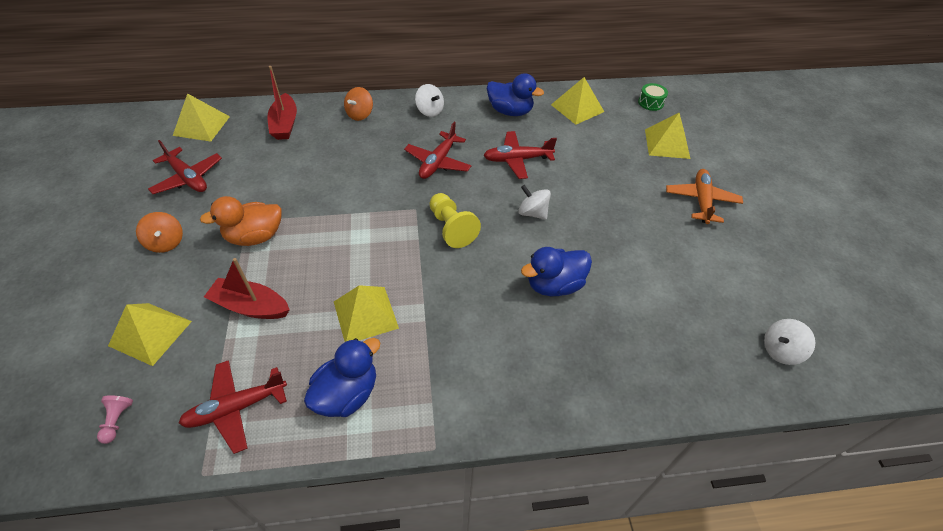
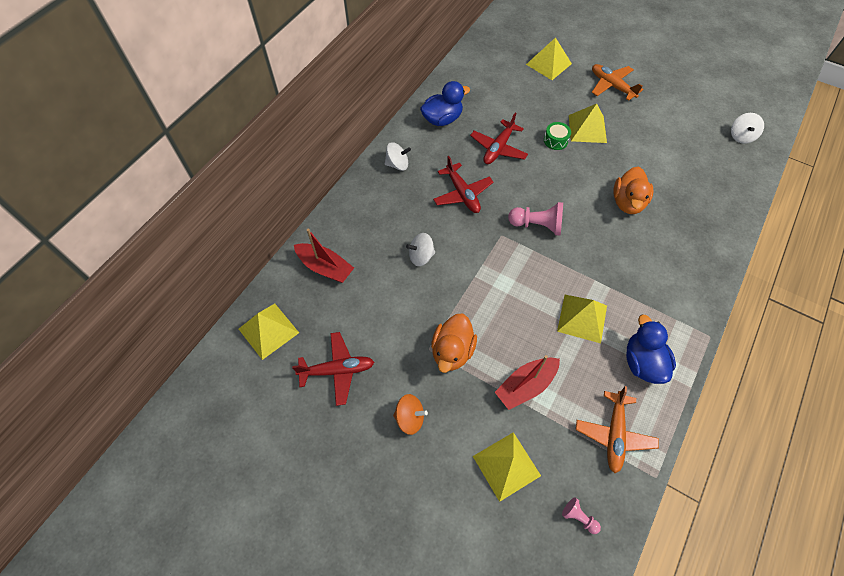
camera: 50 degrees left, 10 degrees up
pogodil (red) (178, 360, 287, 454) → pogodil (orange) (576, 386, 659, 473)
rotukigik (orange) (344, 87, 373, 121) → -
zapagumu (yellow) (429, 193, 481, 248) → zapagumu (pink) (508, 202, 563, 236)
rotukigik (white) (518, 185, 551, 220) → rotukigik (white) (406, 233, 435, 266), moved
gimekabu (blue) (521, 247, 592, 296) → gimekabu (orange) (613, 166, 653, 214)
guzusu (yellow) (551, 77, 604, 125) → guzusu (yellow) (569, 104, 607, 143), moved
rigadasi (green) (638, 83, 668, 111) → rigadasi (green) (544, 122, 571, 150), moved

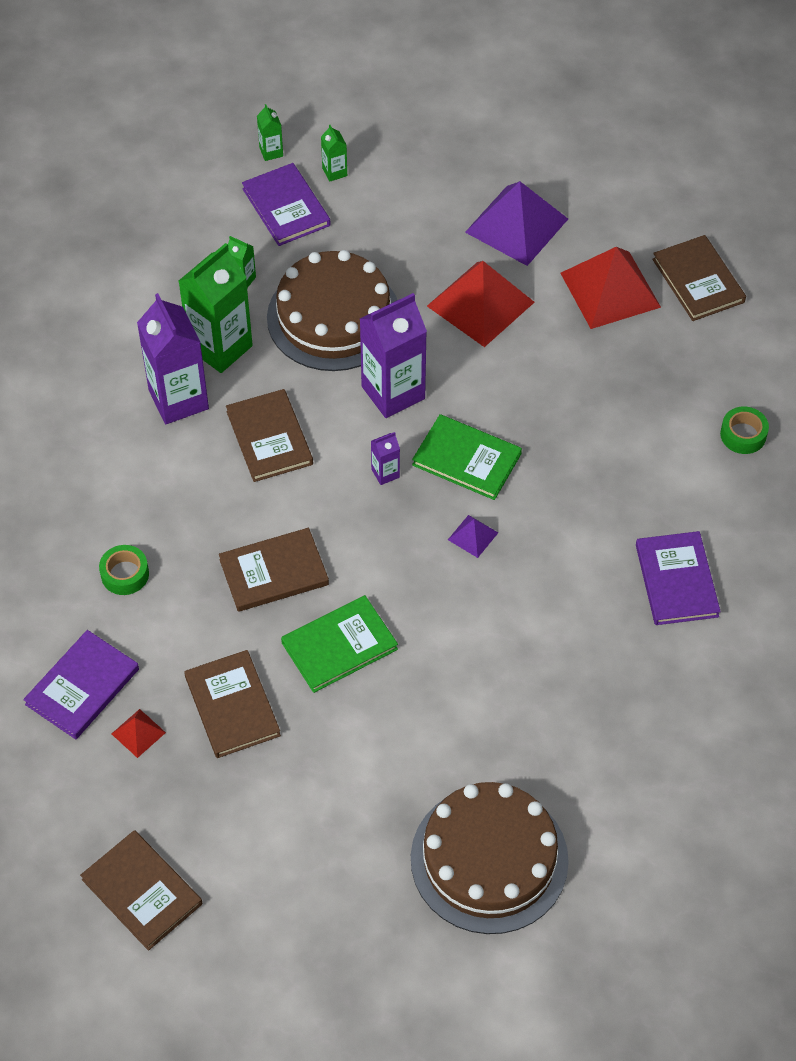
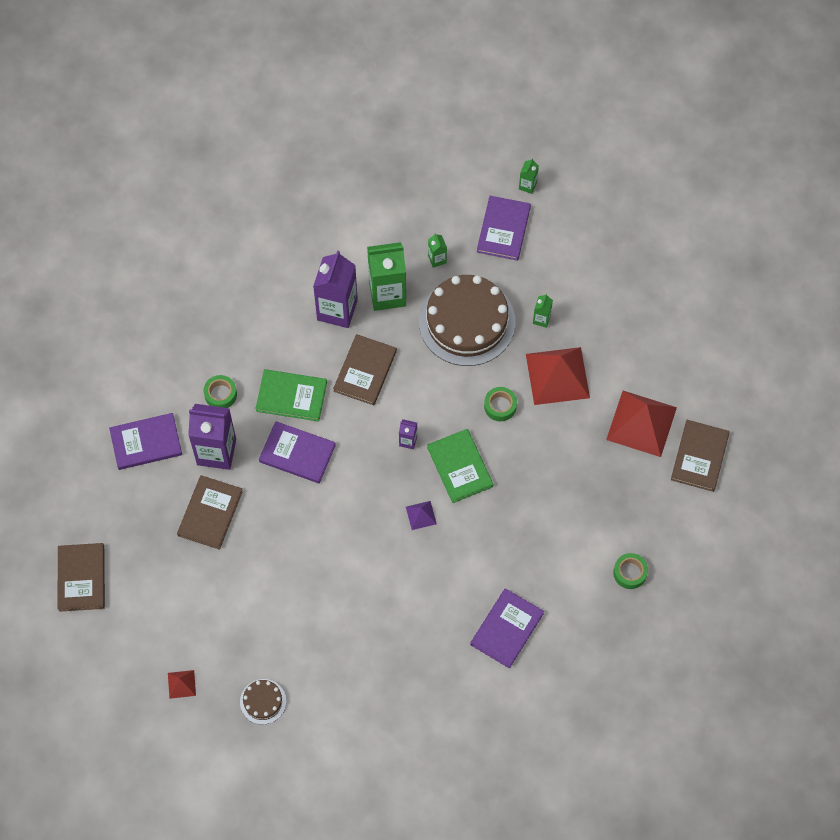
camera: 40 degrees right, 10 degrees up
guzusu (red) (112, 709, 166, 758) → guzusu (red) (168, 670, 196, 699), moved
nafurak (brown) (219, 528, 329, 612) → nafurak (purple) (259, 421, 336, 483)
nafurak (green) (281, 595, 398, 693) → nafurak (green) (255, 369, 327, 421), moved
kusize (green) (321, 125, 347, 182) → kusize (green) (533, 294, 553, 328), moved
kusize (purple) (360, 293, 427, 418) → kusize (purple) (188, 404, 236, 470), moved
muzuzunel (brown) (411, 782, 569, 934) → muzuzunel (brown) (240, 679, 286, 725), x0.44
guzusu (purple) (465, 181, 568, 266) → -
- → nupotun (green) (484, 387, 517, 421)

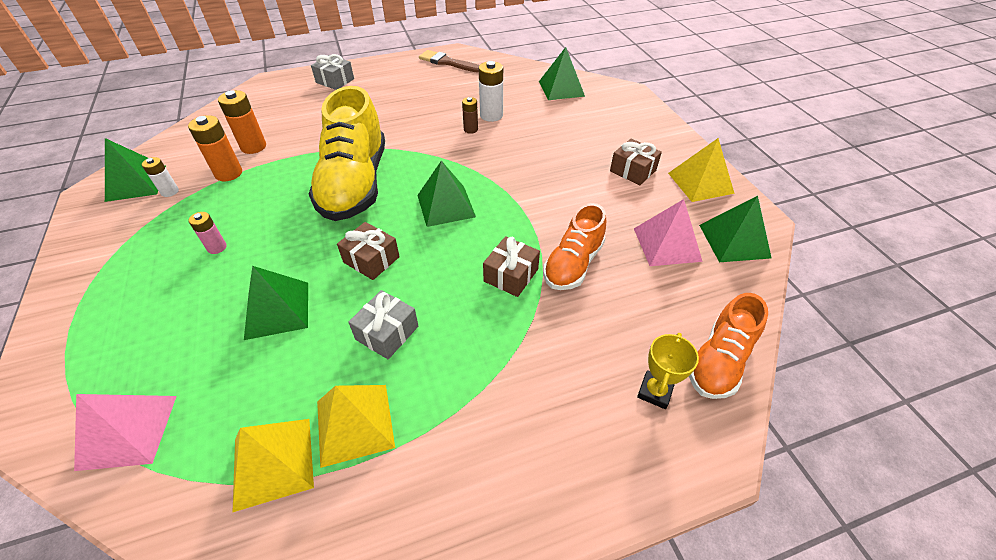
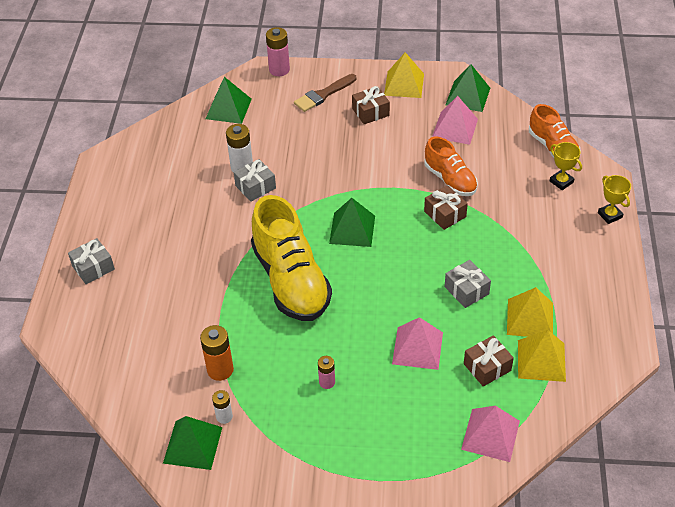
camera: 65 degrees left, 0 degrees up
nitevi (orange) (218, 90, 266, 154) → -
guzusu (green) (244, 266, 308, 340) → guzusu (pink) (392, 317, 443, 370)
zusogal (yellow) (308, 86, 385, 221) → zusogal (yellow) (251, 195, 332, 321), 45 degrees clockwise
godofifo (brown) (337, 222, 400, 280) → godofifo (brown) (464, 335, 514, 387), moved
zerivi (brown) (419, 50, 479, 73) → zerivi (brown) (294, 74, 356, 112), moved
nitevi (brown) (462, 97, 478, 134) → godofifo (grey) (234, 159, 276, 202)
- → nitevi (pink) (266, 27, 290, 76)
- → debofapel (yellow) (598, 175, 631, 224)

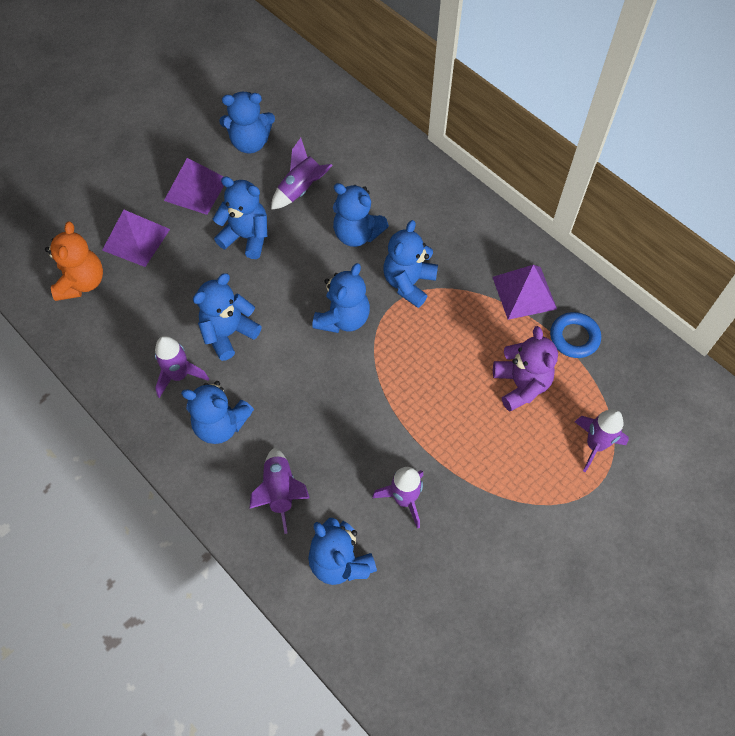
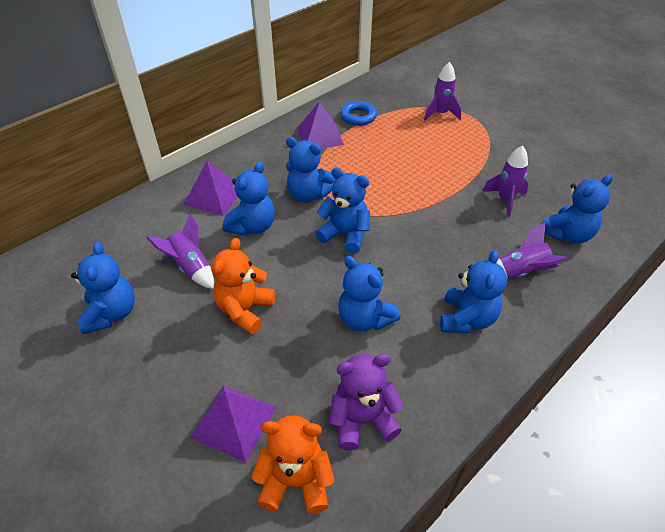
camera: 90 degrees left, 15 degrees down
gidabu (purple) (155, 336, 209, 398) → -
guzusu (purple) (164, 158, 224, 215) → guzusu (purple) (184, 161, 238, 216), moved
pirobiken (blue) (213, 176, 267, 259) → pirobiken (orange) (212, 238, 276, 334)
pirobiken (purple) (493, 326, 558, 412) → pirobiken (purple) (329, 354, 404, 451), moved

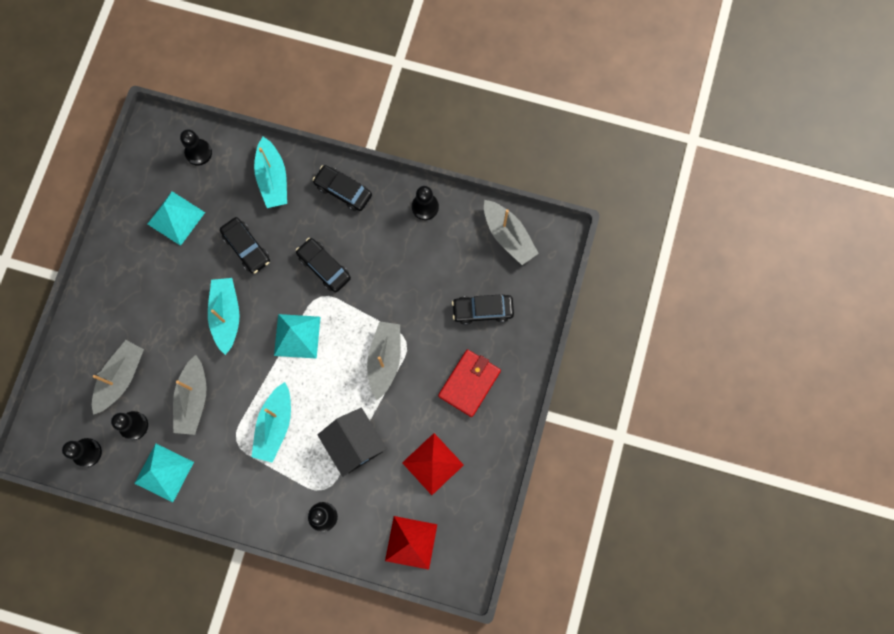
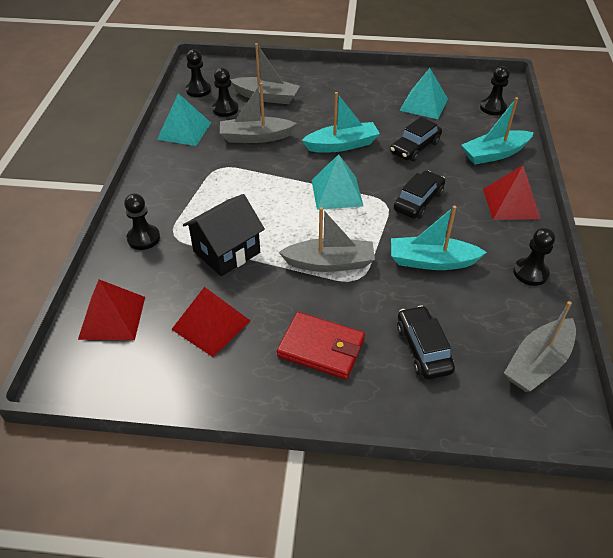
camera: 80 degrees right, 30 degrees down
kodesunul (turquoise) (252, 382, 291, 463) → kodesunul (turquoise) (391, 206, 487, 270), moved
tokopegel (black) (313, 165, 372, 211) → guzusu (red) (483, 165, 540, 220)

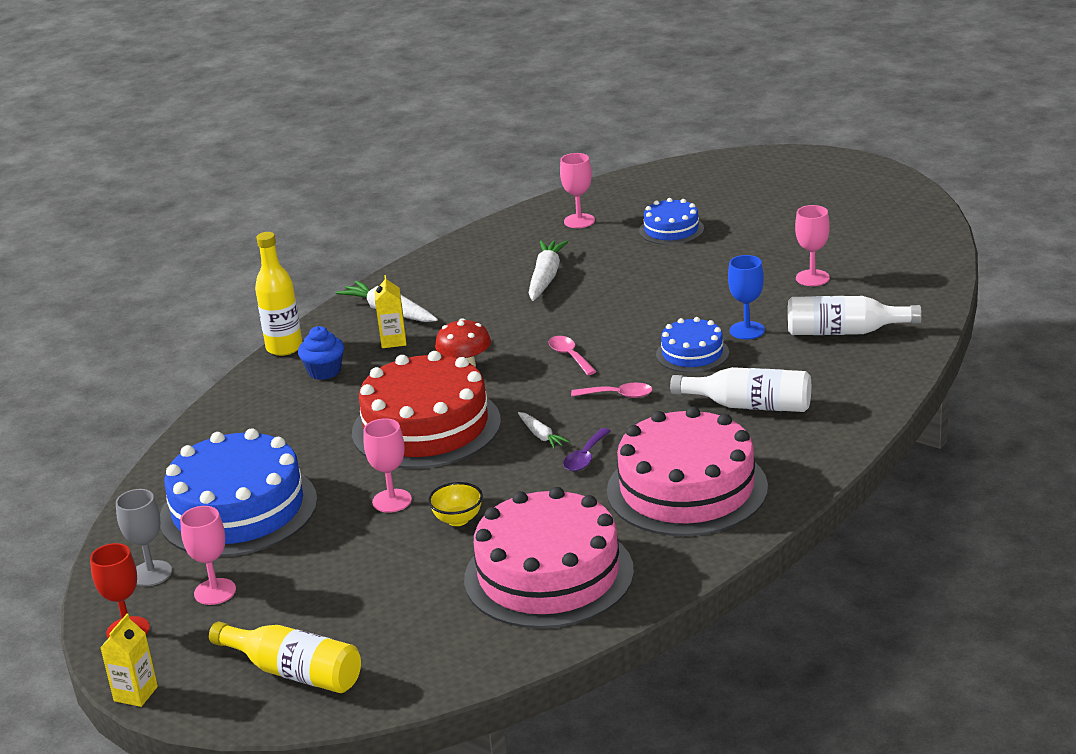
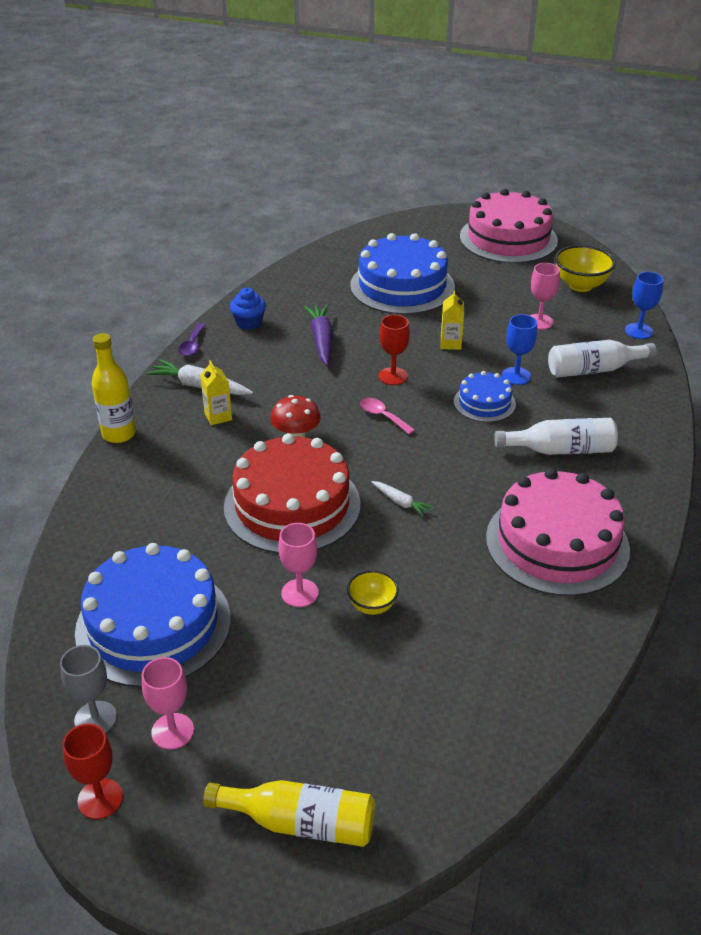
camera: 20 degrees left, 10 degrees up
kusize (yellow) (100, 614, 158, 707) → kusize (yellow) (441, 290, 464, 350), moved
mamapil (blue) (298, 326, 344, 380) → mamapil (blue) (230, 288, 266, 330), moved
muzuzunel (pink) (464, 487, 634, 629) → muzuzunel (pink) (460, 189, 558, 263), moved
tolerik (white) (529, 240, 568, 301) → tolerik (purple) (304, 304, 333, 366)
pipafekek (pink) (560, 153, 595, 228) → -
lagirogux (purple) (563, 428, 611, 471) → lagirogux (purple) (178, 323, 206, 356), moved
lagirogux (pink) (571, 383, 653, 398) → -
muzuzunel (blue) (639, 198, 704, 245) → muzuzunel (blue) (350, 233, 455, 315), x1.97
- → pipafekek (red) (379, 315, 410, 385)
- → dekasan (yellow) (555, 245, 615, 292)
- → pipafekek (blue) (625, 272, 664, 339)

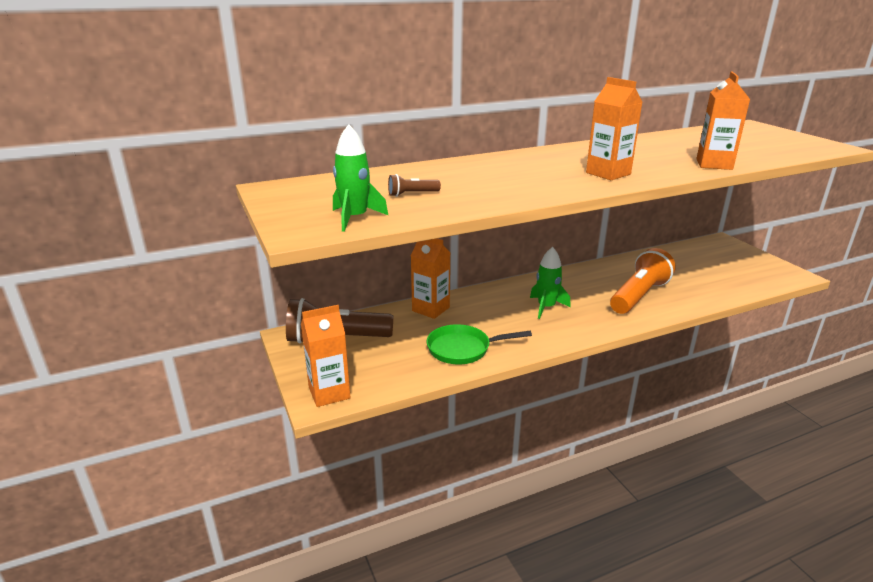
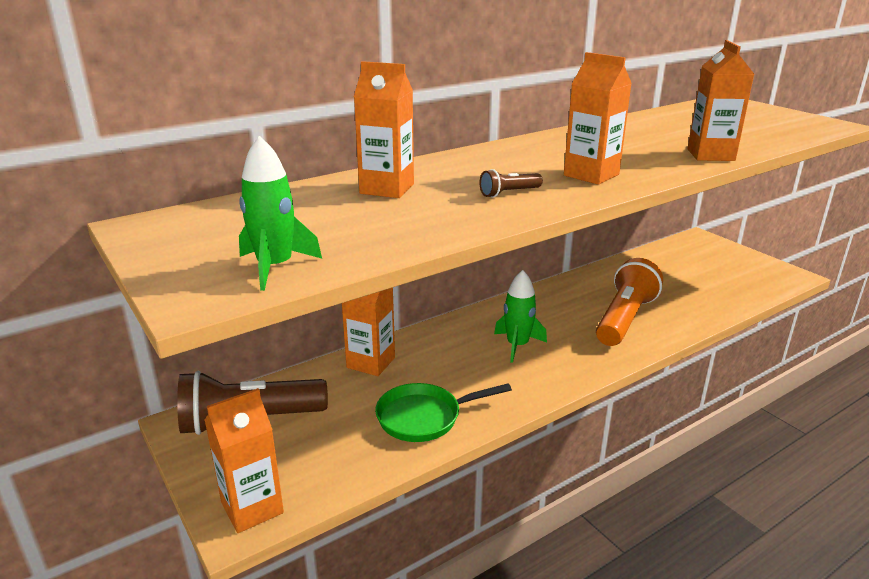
camera: 10 degrees left, 0 degrees up
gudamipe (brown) (388, 174, 441, 197) → gudamipe (brown) (479, 169, 543, 198), moved
- → kusize (orange) (354, 61, 414, 198)

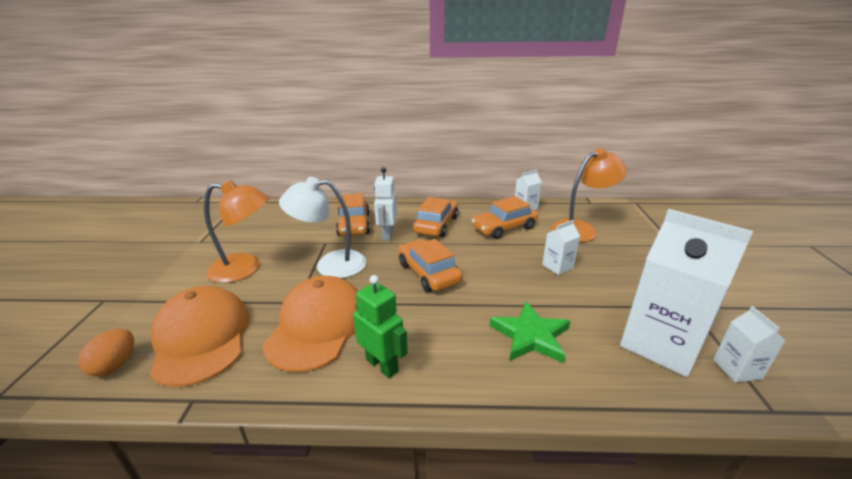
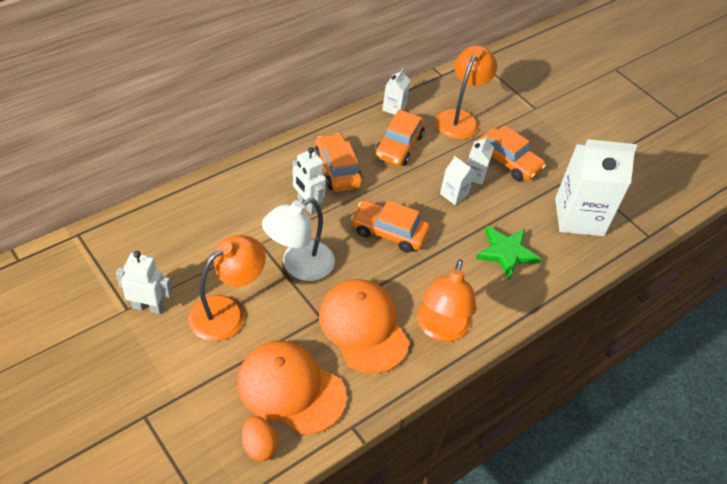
camera: 45 degrees left, 20 degrees up
tokopegel (orange) (336, 193, 370, 236) → tokopegel (orange) (478, 125, 546, 181), moved
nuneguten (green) (353, 275, 408, 378) → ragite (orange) (417, 259, 477, 342)
kusize (white) (713, 306, 785, 382) → kusize (white) (440, 156, 475, 205), moved
- → nuneguten (white) (116, 251, 172, 314)

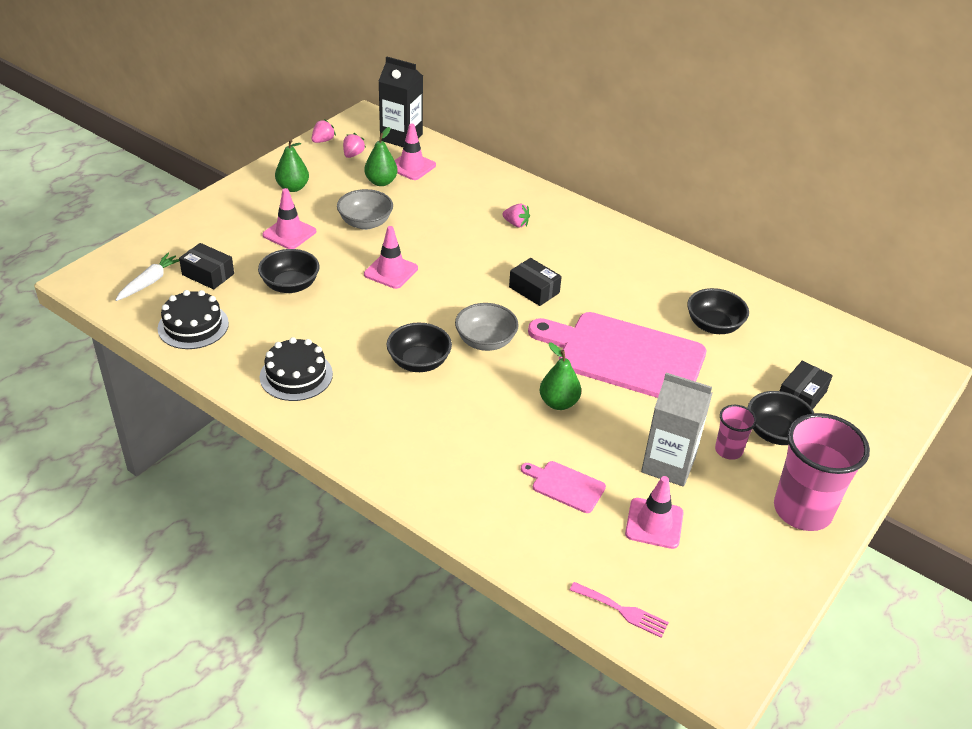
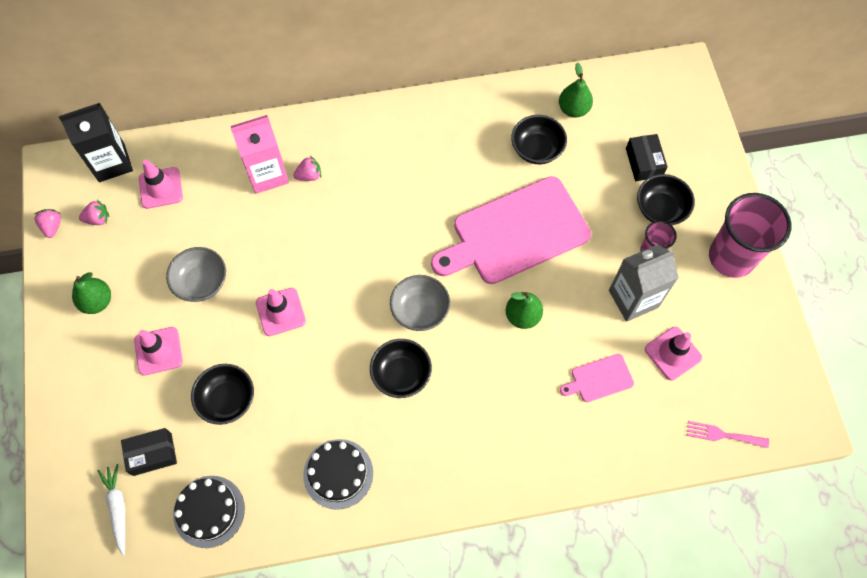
camera: 45 degrees left, 25 degrees up
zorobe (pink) (343, 133, 366, 158) → zorobe (pink) (79, 200, 109, 225), 105 degrees clockwise
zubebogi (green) (364, 127, 398, 186) → zubebogi (green) (559, 62, 593, 118), moved
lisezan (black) (509, 258, 562, 306) → -
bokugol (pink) (570, 582, 669, 638) → bokugol (pink) (687, 421, 769, 448), 150 degrees counterclockwise
- → kusize (pink) (231, 115, 289, 194)

